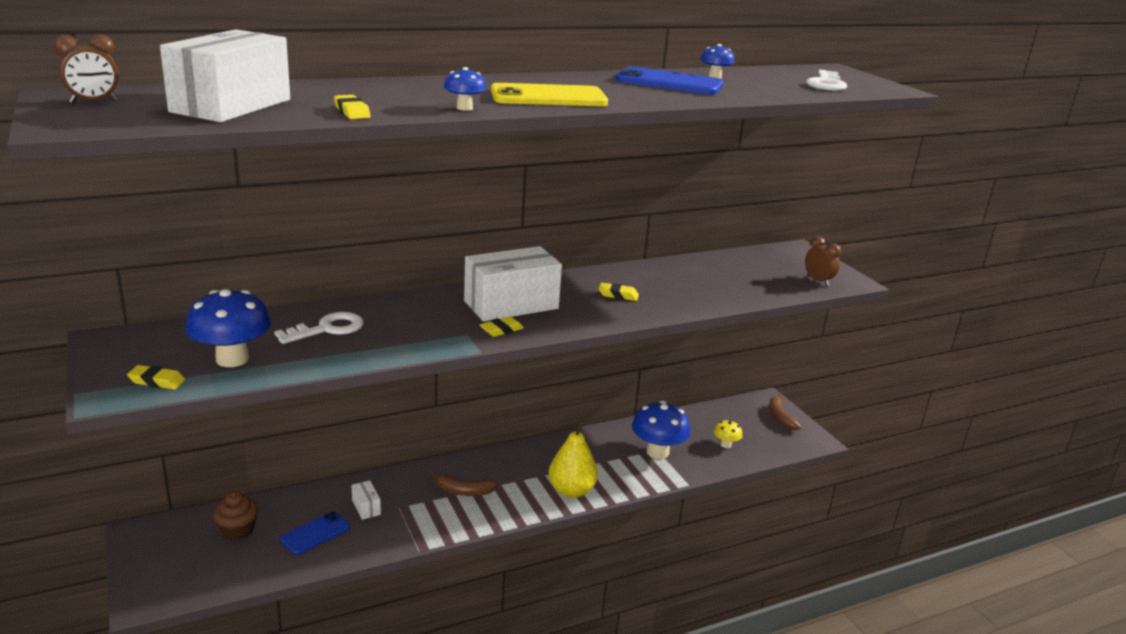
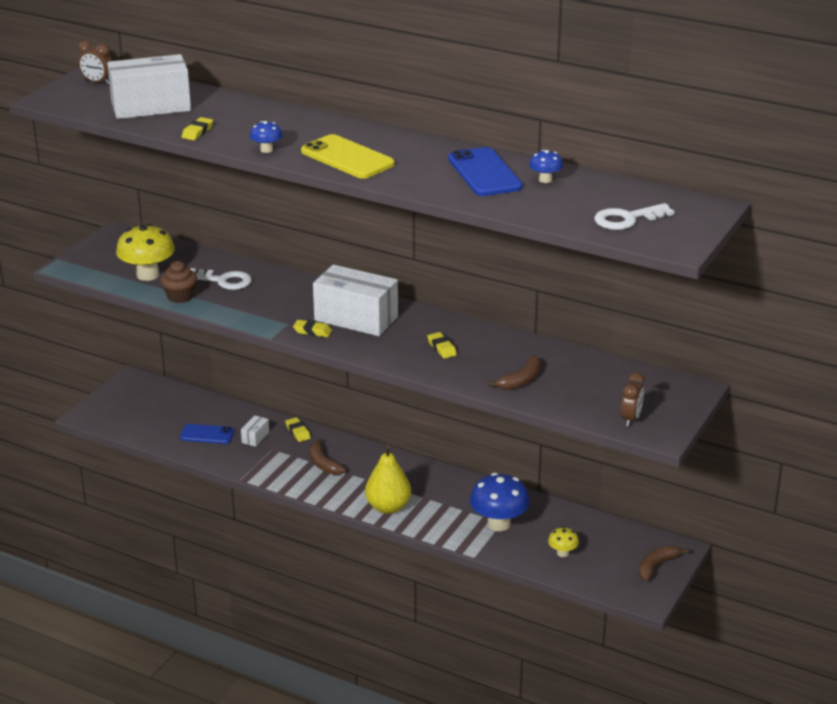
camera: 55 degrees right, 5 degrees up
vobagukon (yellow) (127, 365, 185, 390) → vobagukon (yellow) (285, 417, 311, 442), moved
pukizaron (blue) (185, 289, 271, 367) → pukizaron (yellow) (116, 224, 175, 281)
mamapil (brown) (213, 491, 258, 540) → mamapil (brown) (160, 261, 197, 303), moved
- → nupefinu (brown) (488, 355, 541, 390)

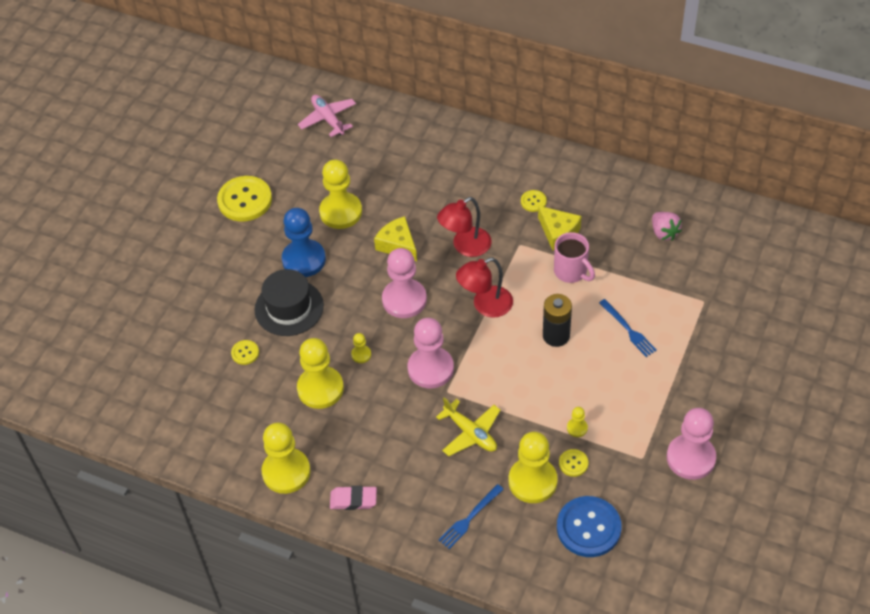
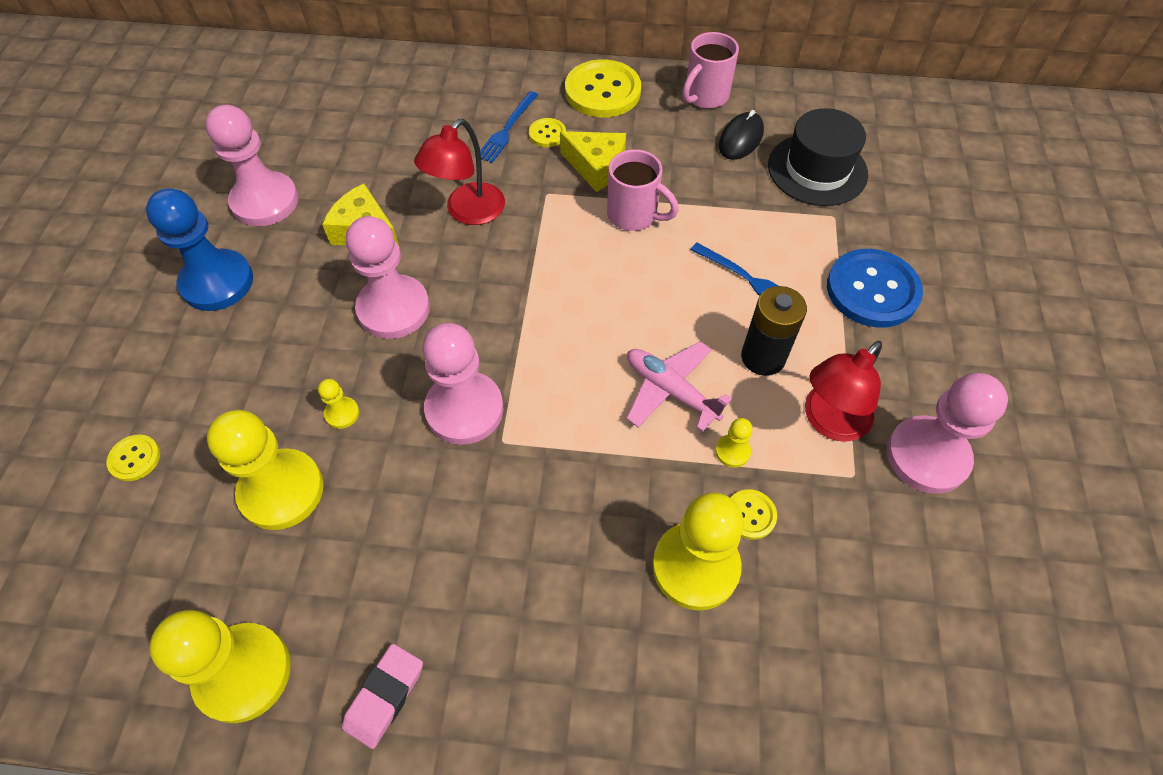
camera: 20 degrees left, 5 degrees up
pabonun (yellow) (217, 176, 272, 221) → pabonun (yellow) (565, 59, 641, 117), moved
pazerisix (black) (254, 269, 324, 336) → pazerisix (black) (768, 108, 868, 206), moved
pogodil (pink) (298, 95, 356, 137) → pogodil (pink) (626, 341, 732, 432), moved
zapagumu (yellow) (319, 159, 362, 229) → zapagumu (pink) (205, 105, 299, 226)
vobagukon (pink) (330, 486, 377, 510) → vobagukon (pink) (342, 644, 423, 749), 45 degrees counterclockwise
pogodil (yellow) (436, 397, 501, 456) → -
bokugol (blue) (439, 484, 504, 549) → bokugol (blue) (480, 91, 538, 163), moved
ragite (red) (456, 258, 513, 318) → ragite (red) (805, 341, 882, 442), moved
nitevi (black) (543, 294, 572, 347) → nitevi (black) (741, 286, 807, 376), moved
pabonun (blue) (557, 496, 622, 557) → pabonun (blue) (827, 249, 923, 328), moved
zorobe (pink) (652, 212, 682, 240) → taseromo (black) (719, 110, 764, 160)
- → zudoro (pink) (682, 32, 739, 109)

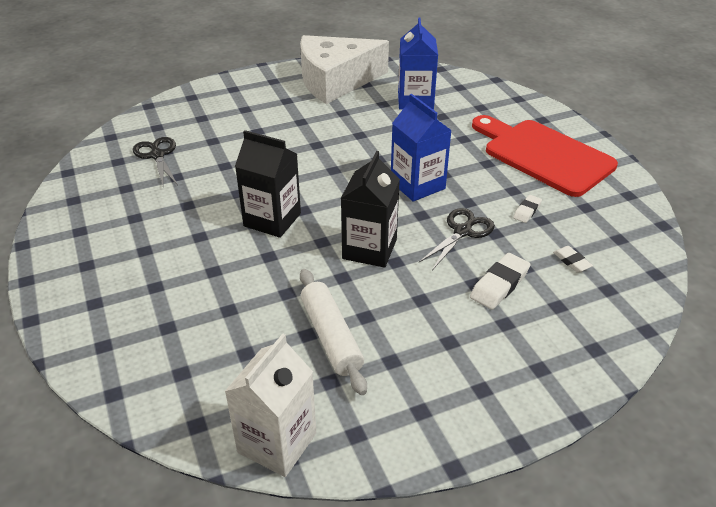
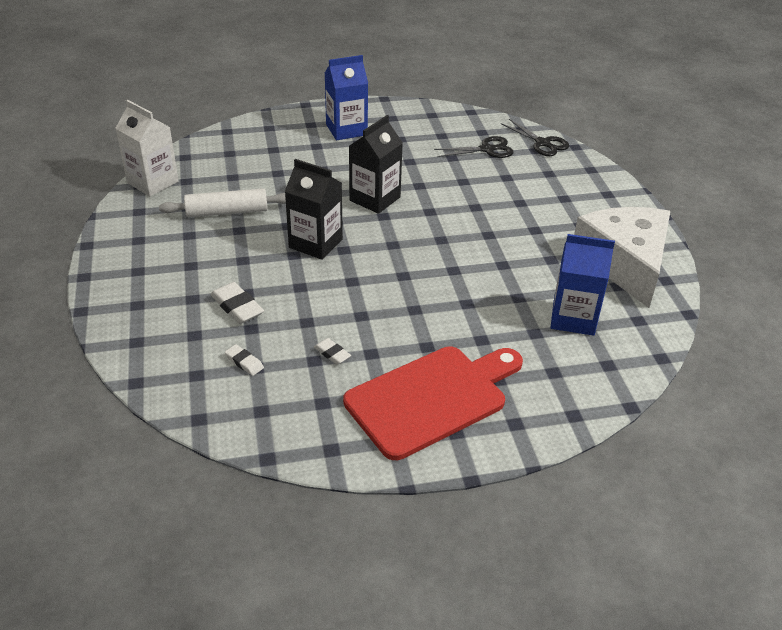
camera: 100 degrees right, 0 degrees up
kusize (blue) (391, 94, 452, 202) → kusize (blue) (325, 55, 368, 140), moved
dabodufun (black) (418, 208, 495, 270) → dabodufun (black) (501, 119, 569, 156), moved
vobagukon (white) (553, 246, 593, 273) → vobagukon (white) (225, 344, 264, 376), 60 degrees clockwise

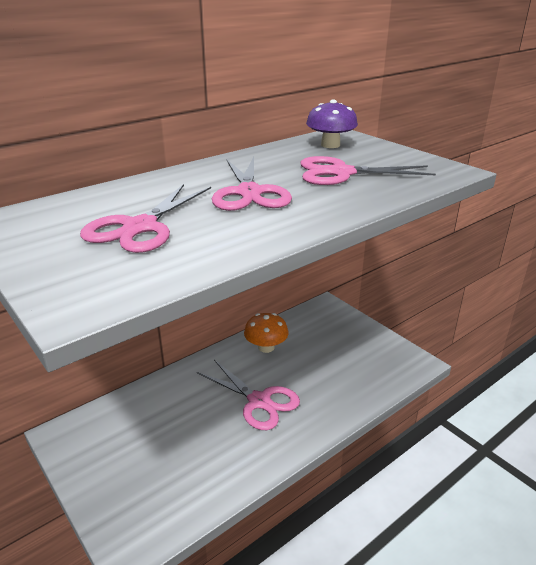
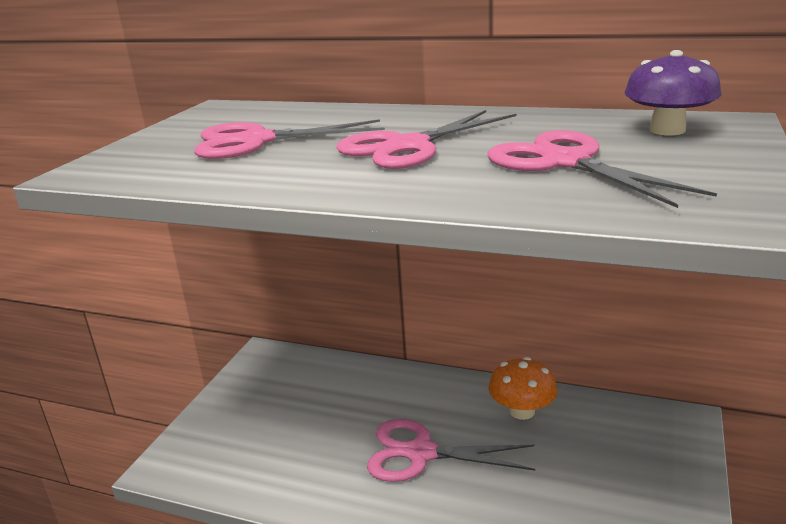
camera: 60 degrees right, 5 degrees down
dabodufun (pink) (197, 360, 300, 430) → dabodufun (pink) (367, 419, 535, 482), 90 degrees clockwise

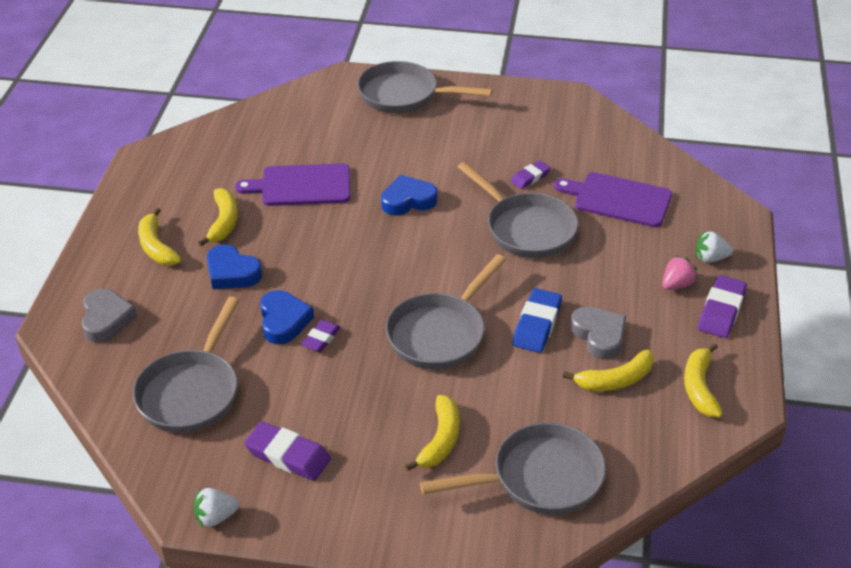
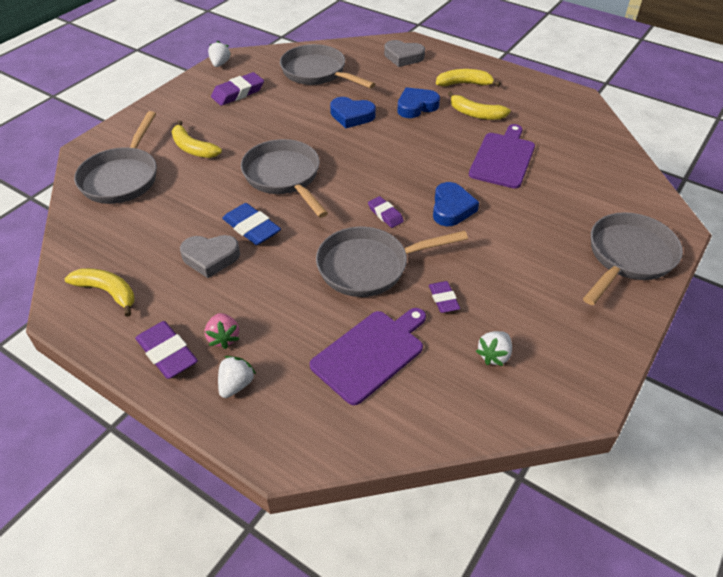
camera: 115 degrees right, 5 degrees up
vobagukon (purple) (301, 320, 341, 352) → vobagukon (purple) (368, 196, 404, 228), moved
nupefinu (yellow) (563, 350, 654, 391) → -
- → zorobe (white) (476, 331, 512, 366)

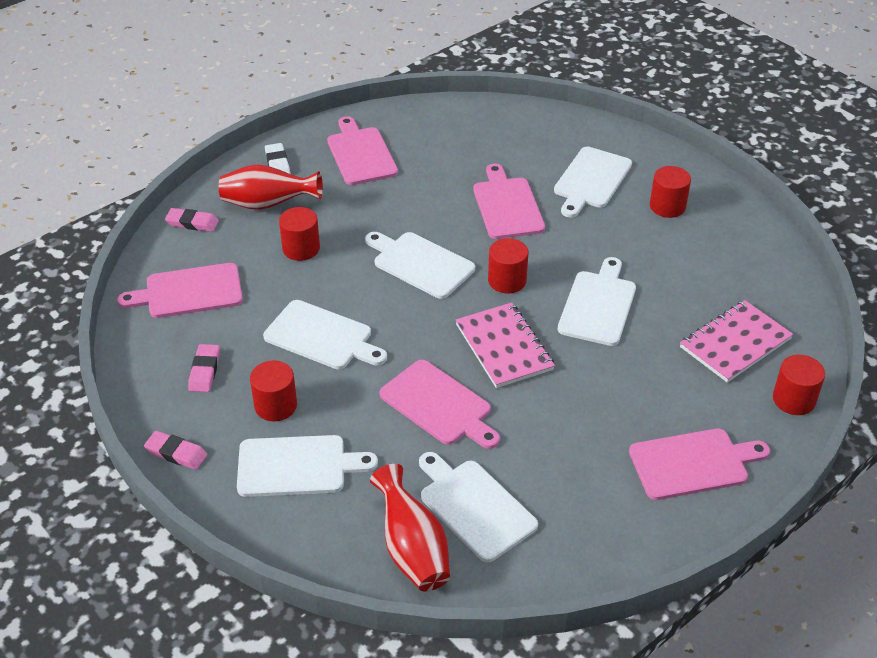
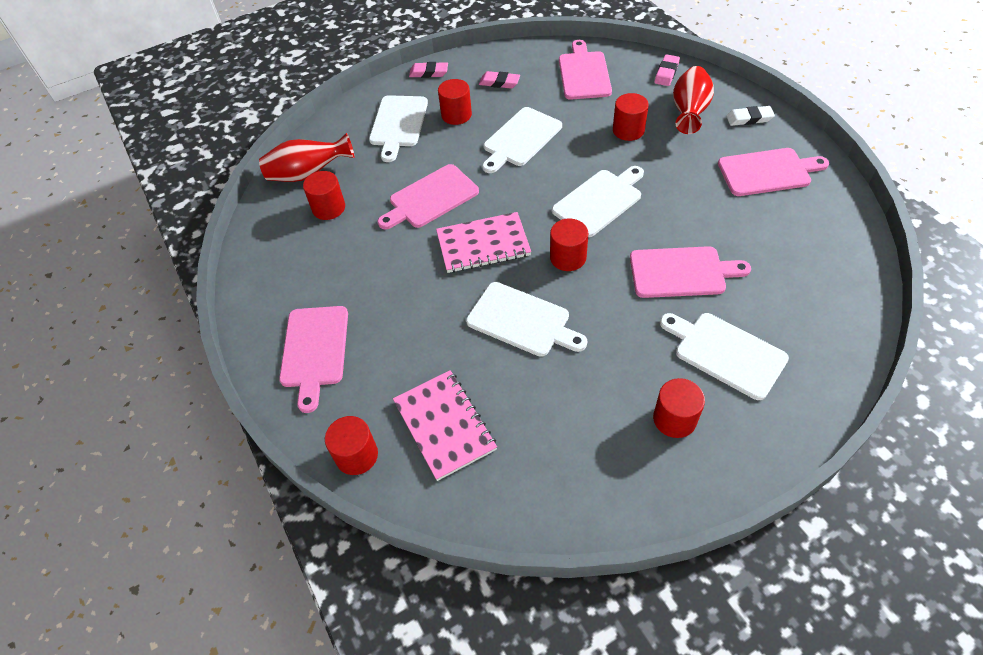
camera: 105 degrees right, 10 degrees up
vobagukon (pink) (144, 431, 207, 470) → vobagukon (pink) (409, 62, 448, 78), 60 degrees clockwise
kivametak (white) (419, 452, 538, 562) → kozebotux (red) (303, 171, 345, 220)

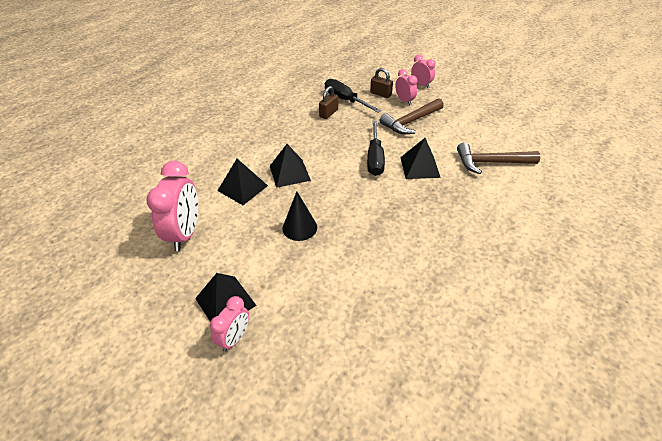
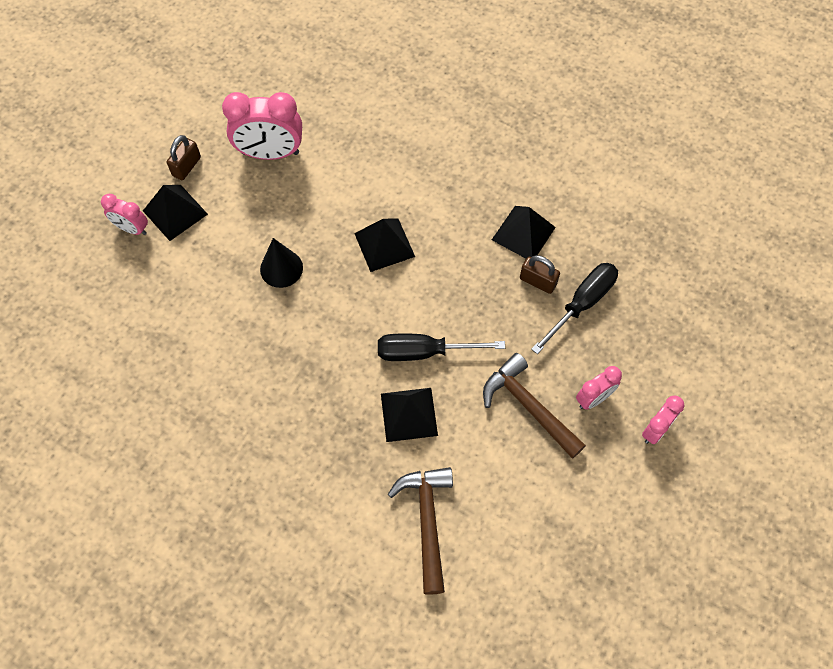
camera: 85 degrees right, 20 degrees up
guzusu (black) (217, 159, 268, 205) → guzusu (black) (492, 206, 556, 259), moved
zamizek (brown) (370, 68, 393, 98) → zamizek (brown) (167, 135, 201, 180), moved

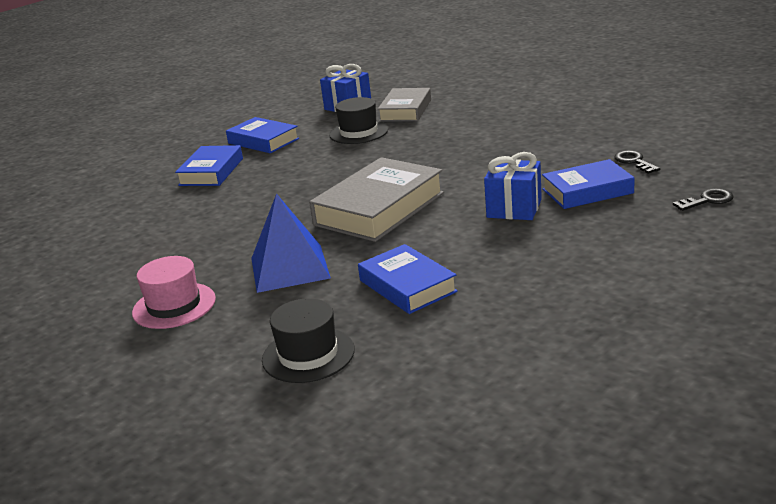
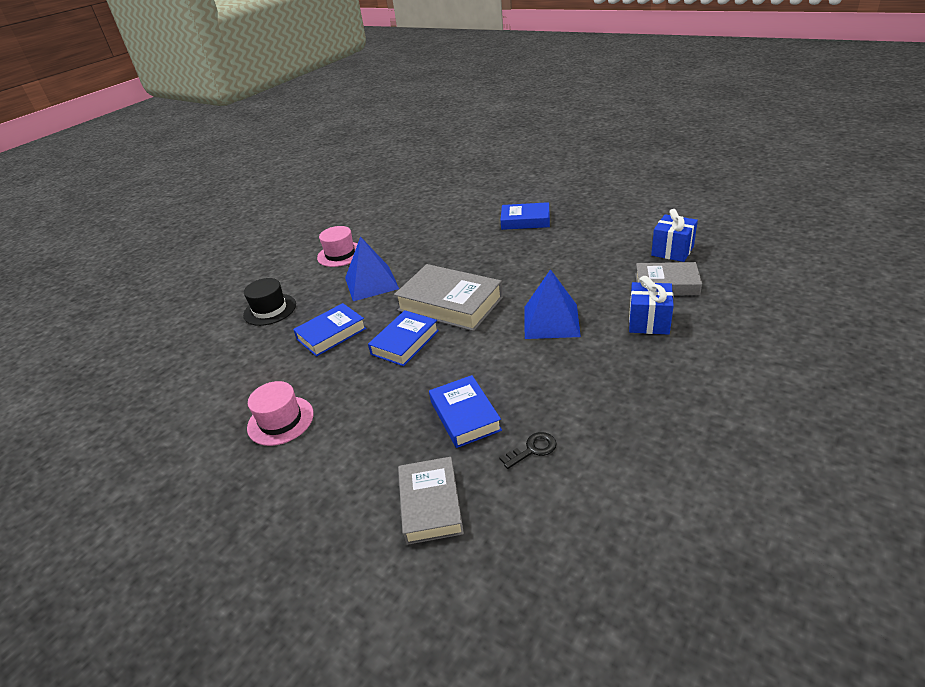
camera: 85 degrees right, 10 degrees up
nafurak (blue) (226, 117, 299, 153) → nafurak (blue) (368, 310, 439, 366), moved
pazerisix (black) (329, 97, 388, 144) → -
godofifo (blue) (484, 152, 542, 220) → godofifo (blue) (629, 276, 674, 335), moved
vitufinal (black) (673, 188, 734, 211) → nafurak (grey) (398, 457, 464, 545)
- → pazerisix (pink) (247, 381, 314, 446)
- → guzusu (blue) (525, 269, 581, 339)

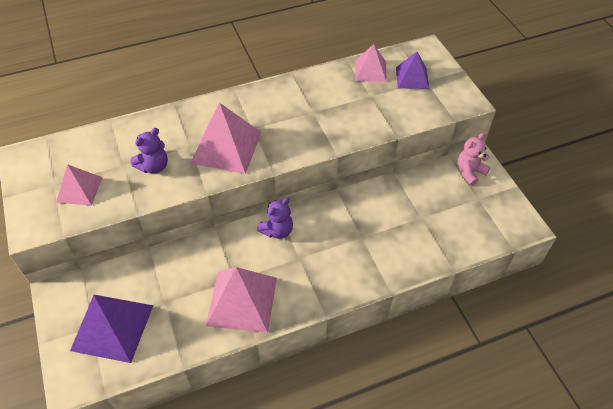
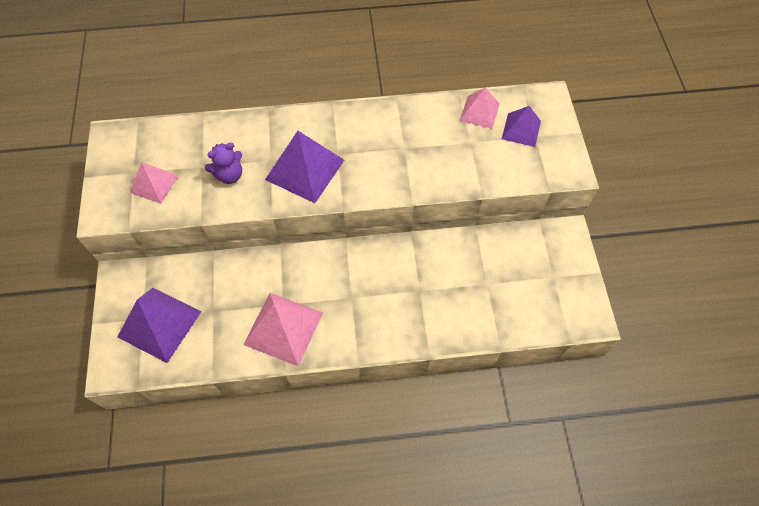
camera: 15 degrees right, 10 degrees up
guzusu (pink) (190, 103, 261, 174) → guzusu (purple) (265, 131, 344, 203)
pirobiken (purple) (257, 197, 293, 239) → -
pirobiken (pink) (457, 133, 490, 186) → -

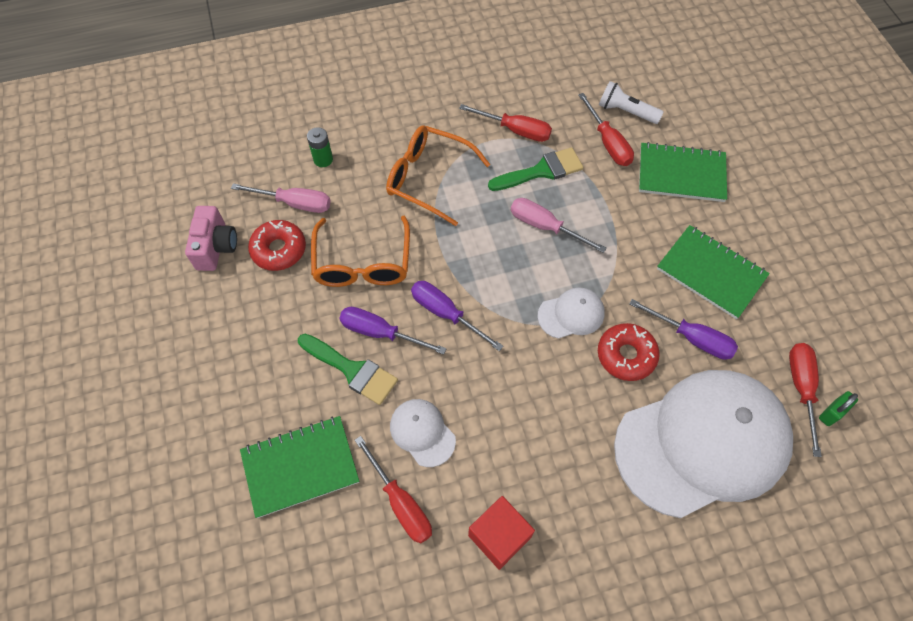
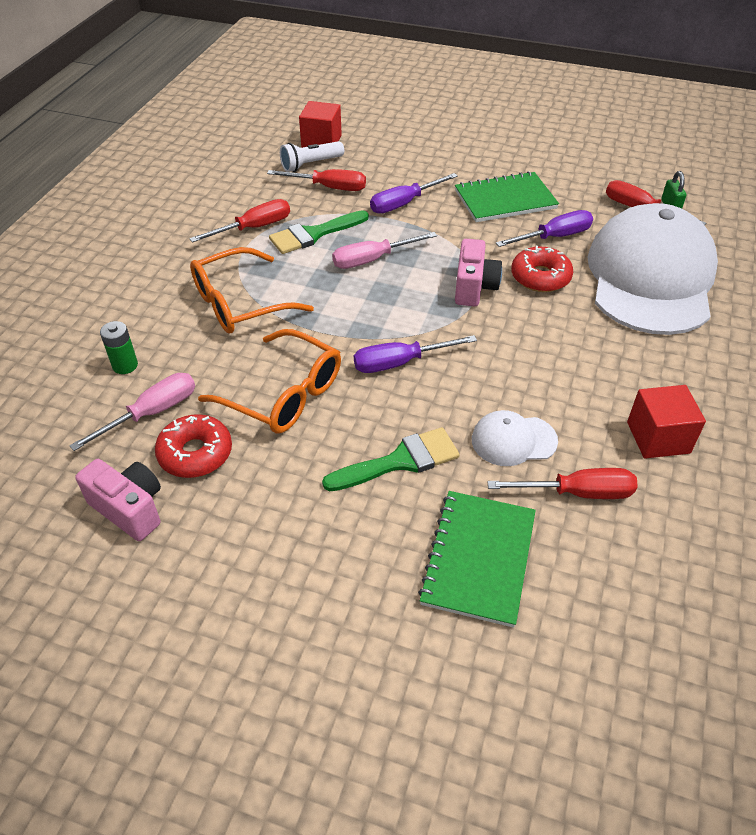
camera: 55 degrees left, 15 degrees down
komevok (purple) (339, 307, 447, 355) → komevok (purple) (370, 173, 458, 213), moved
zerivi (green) (488, 147, 583, 191) → zerivi (green) (269, 210, 369, 254), 135 degrees counterclockwise
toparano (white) (538, 287, 605, 339) → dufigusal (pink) (455, 239, 502, 306)
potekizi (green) (639, 142, 727, 202) → -
- → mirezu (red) (299, 101, 342, 148)

